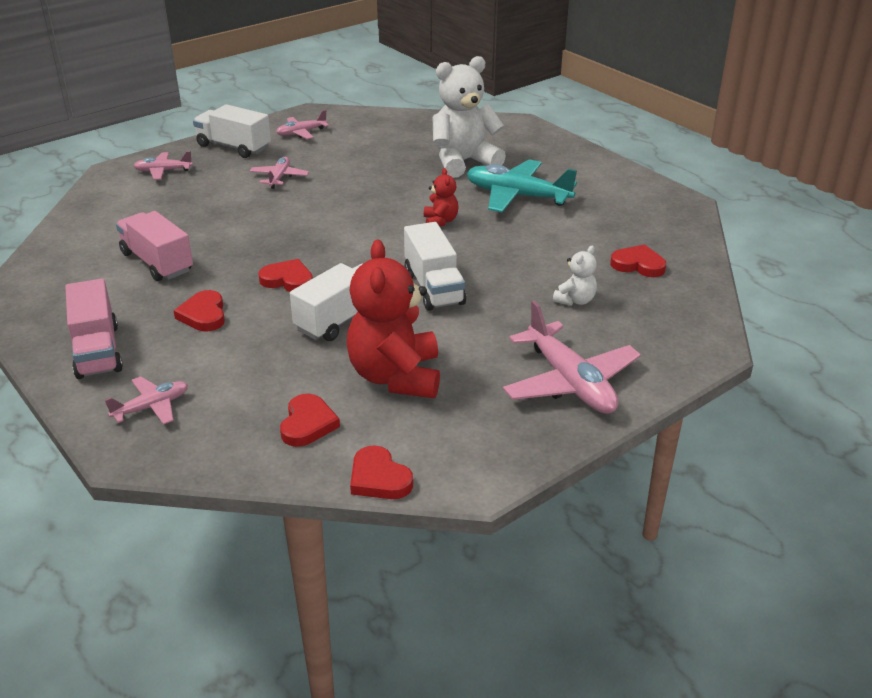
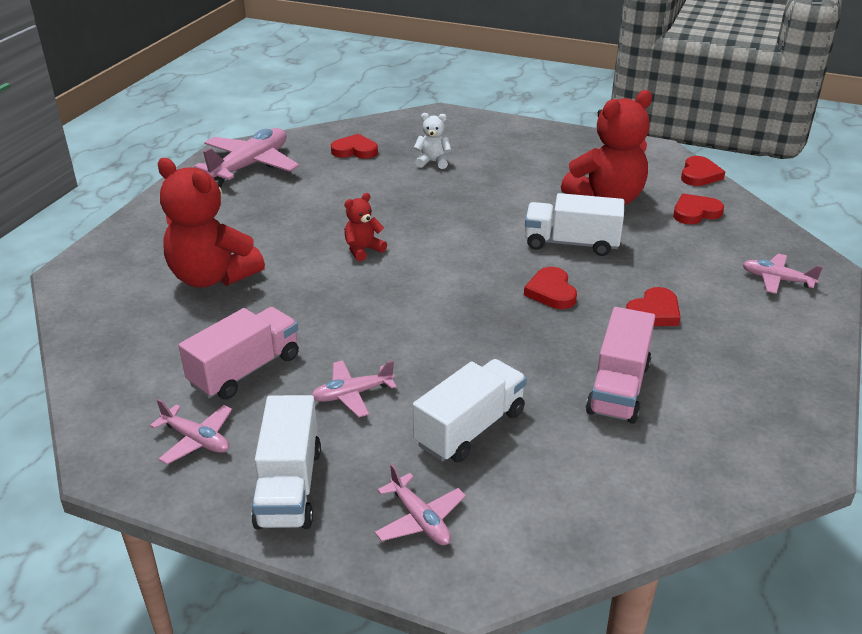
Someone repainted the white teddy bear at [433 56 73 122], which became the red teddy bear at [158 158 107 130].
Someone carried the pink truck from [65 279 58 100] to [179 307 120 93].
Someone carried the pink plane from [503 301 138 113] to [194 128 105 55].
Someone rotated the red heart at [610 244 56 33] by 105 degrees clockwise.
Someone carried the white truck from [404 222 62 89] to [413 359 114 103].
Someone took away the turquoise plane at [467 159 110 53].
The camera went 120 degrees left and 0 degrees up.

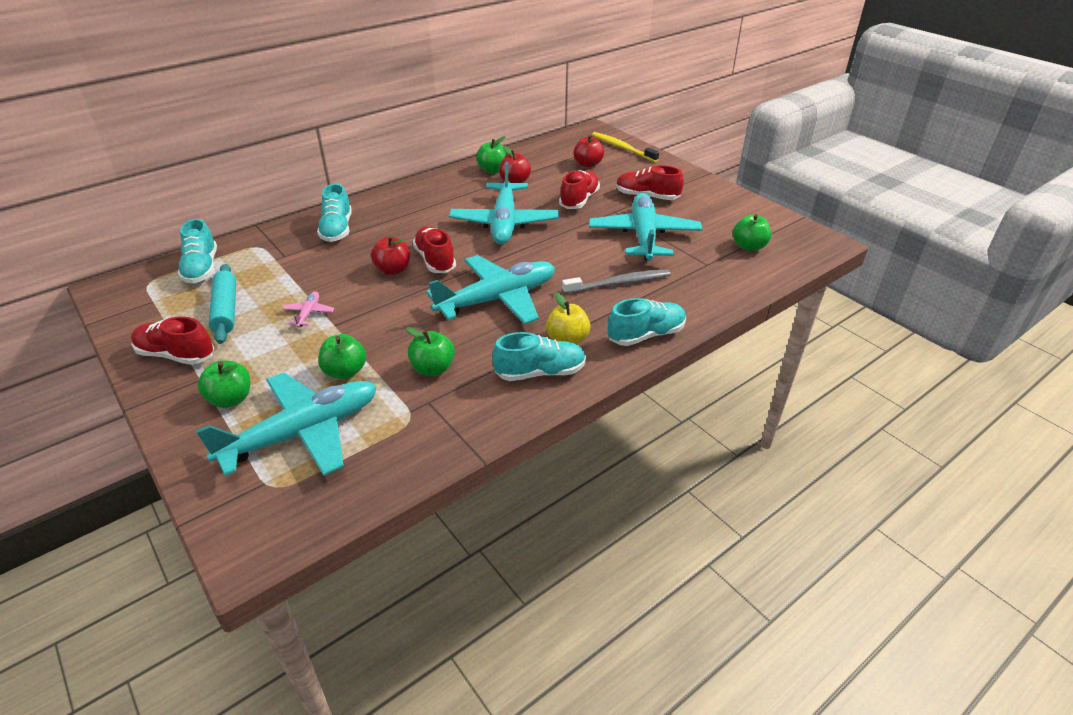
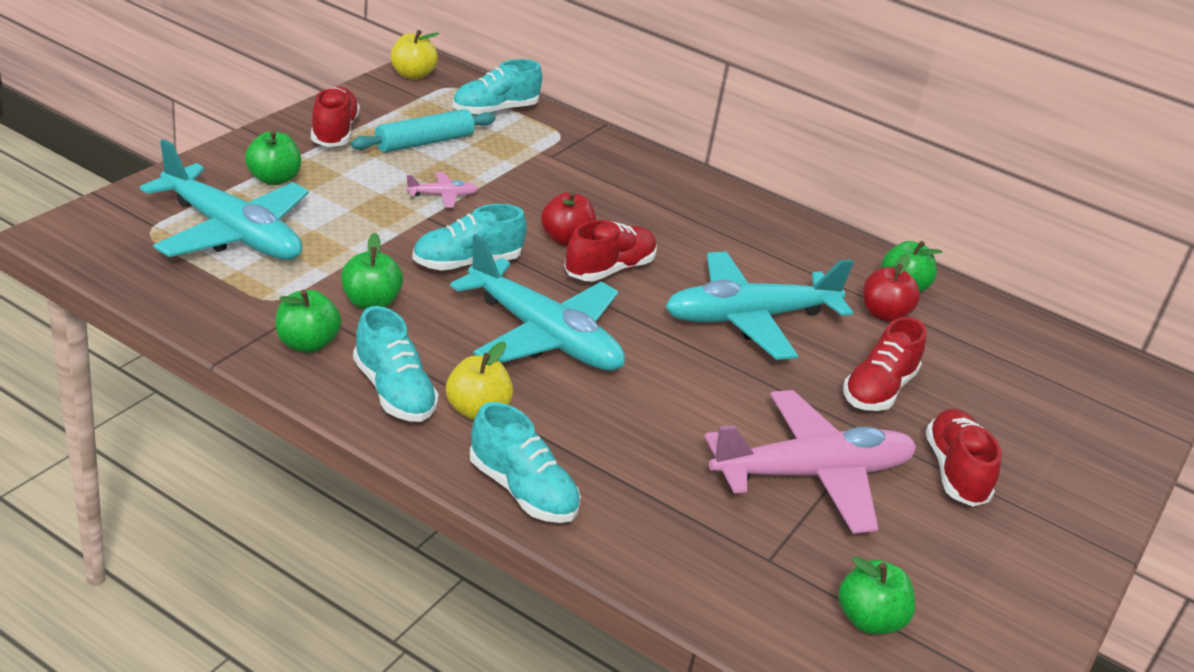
Someone carried the green apple from [318 334 48 45] to [275 290 66 63].
Someone put down the yellow apple at [391 30 48 49].
Someone carried the turquoise shoe from [317 183 35 59] to [412 204 115 66].
Someone repainted the turquoise plane at [589 193 113 68], which became the pink plane at [705 390 211 144].
Someone rotated the red shoe at [559 170 41 39] by 120 degrees clockwise.
Someone took away the grey toothbrush at [562 269 109 25].
Someone took away the red apple at [573 135 31 33].
Someone took away the yellow toothbrush at [592 132 67 30].
The camera went 65 degrees right and 5 degrees down.

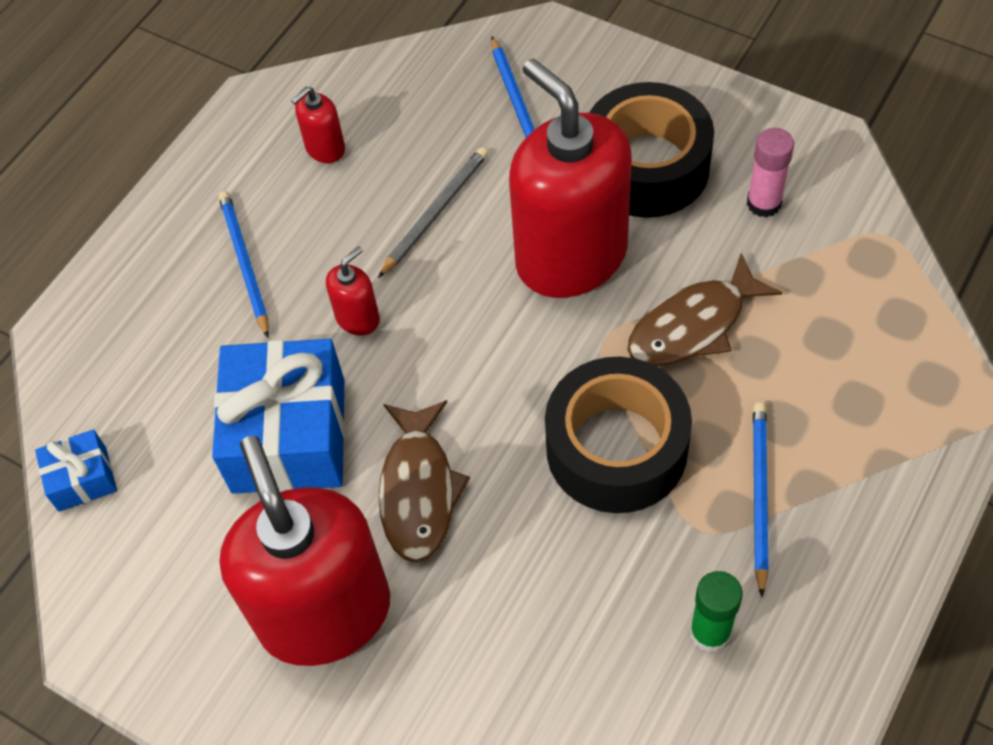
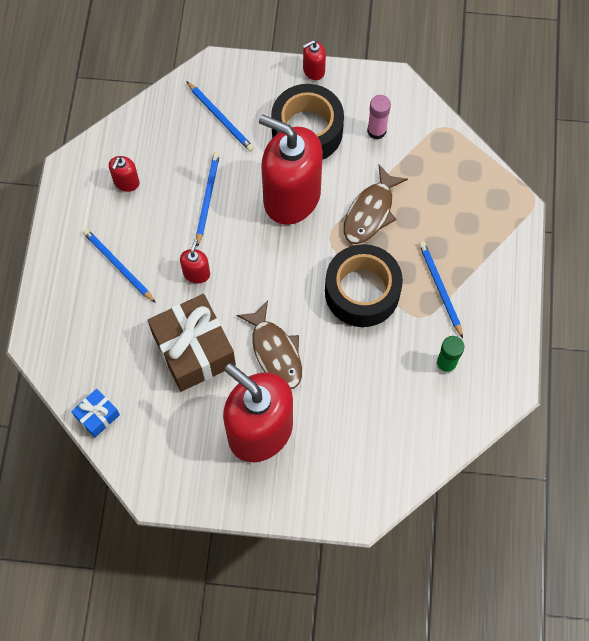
Someone repainted the blue gift at [212 339 133 155], which became the brown gift at [148 294 88 98].
Someone repainted the grey pencil at [378 147 110 131], which became the blue pencil at [196 152 24 95].
Someone put down the red soap dispenser at [303 40 23 40].
The camera went 30 degrees left and 10 degrees up.

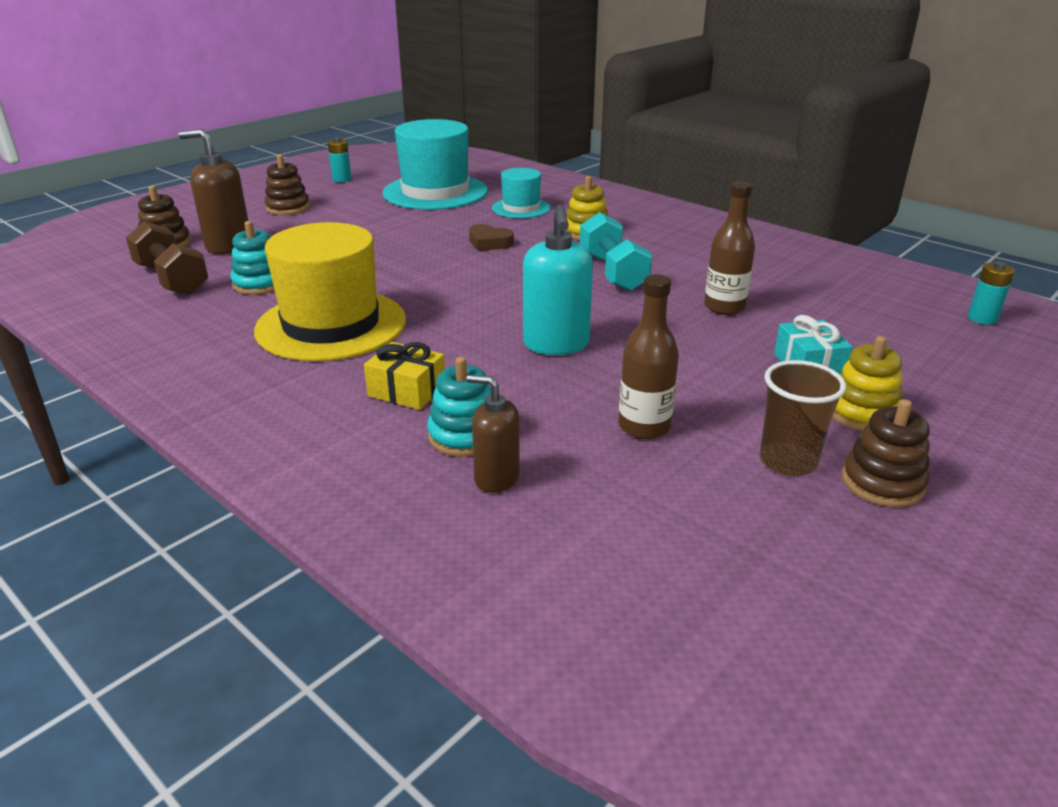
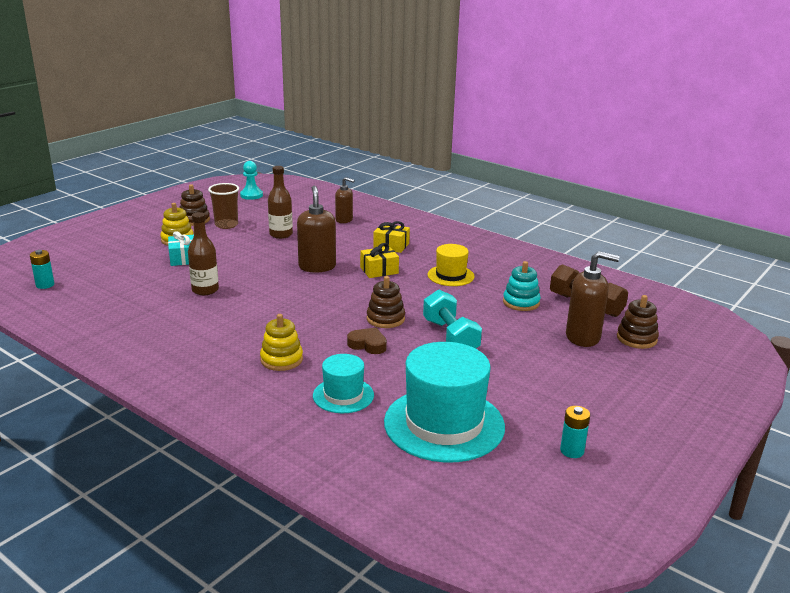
Someone put down the turquoise pawn at [240 161 23 39].
Someone repainted the turquoise soap dispenser at [523 205 70 150], which became the brown soap dispenser at [297 186 39 87].
Someone put down the yellow gift at [360 243 39 35].
Someone carried the brown stacking toy from [264 154 46 61] to [367 276 38 52].
Someone carried the turquoise dumbbell from [580 212 72 79] to [423 289 59 59].
Someone scaled the yellow hat at [254 222 152 139] by 0.53.
Someone took away the turquoise stacking toy at [427 357 64 100].
The camera went 175 degrees right and 5 degrees down.

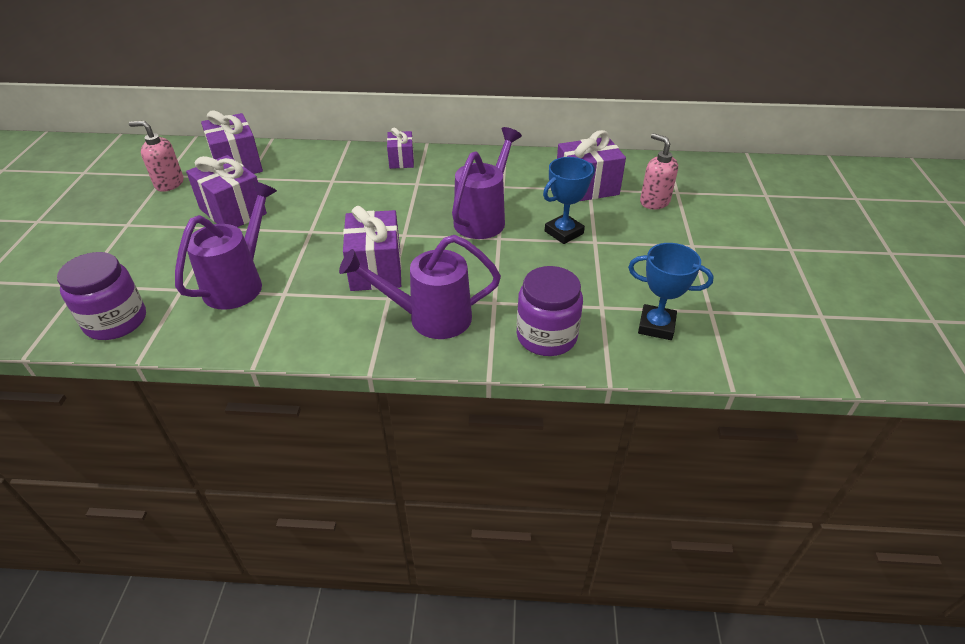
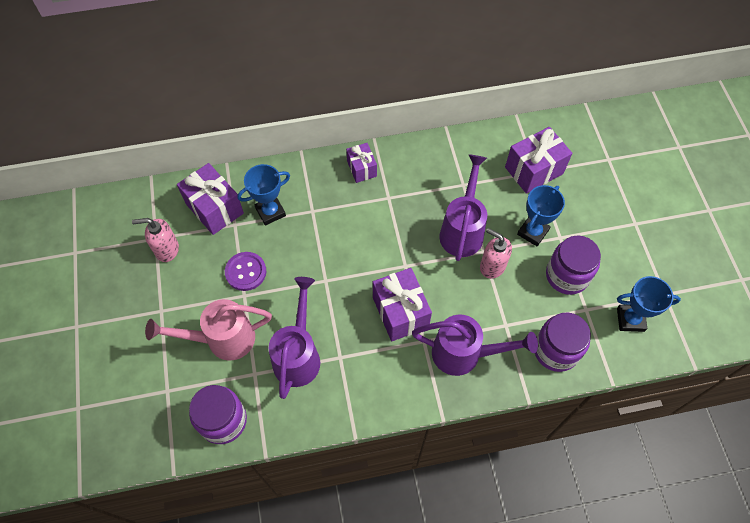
Someone put down the pink watering can at [145 299 127 62].
Someone swapped the purple gift at [186 155 81 72] for the purple button at [225 252 41 39].
Someone put down the blue trophy at [237 164 53 62].
Someone rotated the purple watering can at [339 235 162 104] by 150 degrees counterclockwise.
Someone carried the pink soap dispenser from [640 133 38 76] to [480 228 32 51].
Someone put down the purple jar at [546 236 55 59].
The camera went 15 degrees left and 20 degrees up.

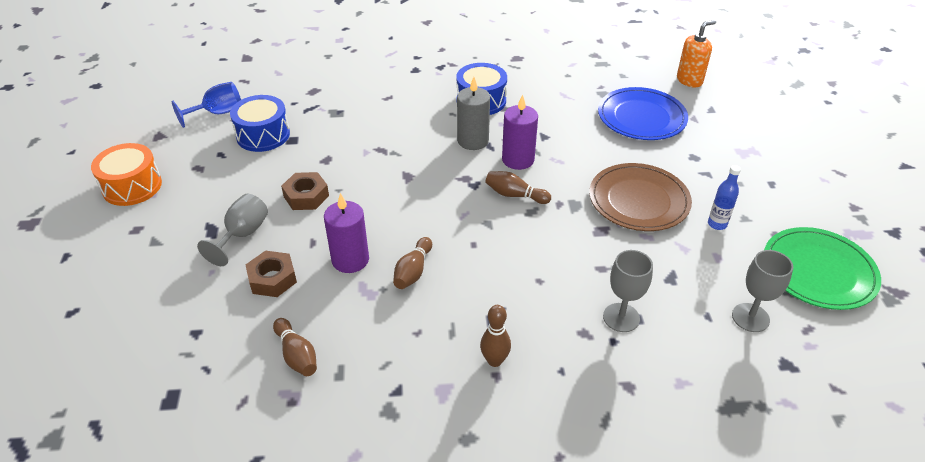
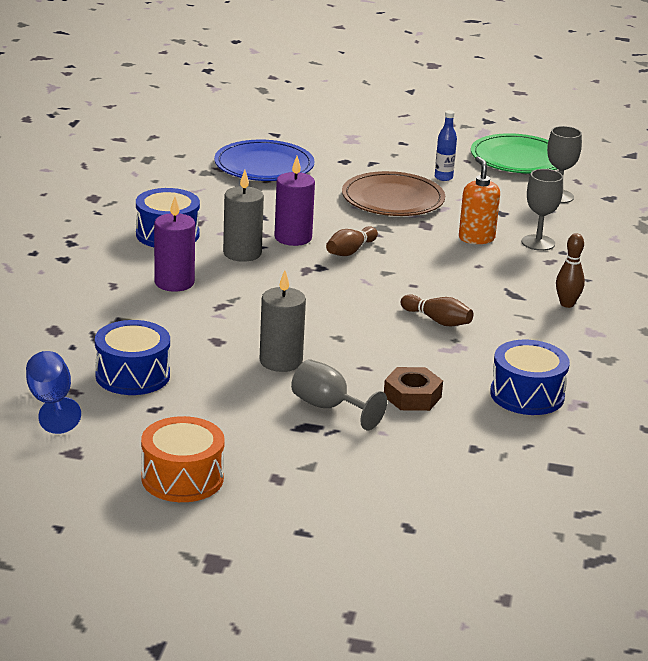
Someone carried the purple candle from [324 193 45 80] to [154 197 41 95].
Someone swapped the brown nut at [281 172 48 38] for the grey candle at [260 271 46 101].
Someone carried the orange soap dispenser from [677 20 39 67] to [459 156 41 88].
Someone swapped the brown bowling pin at [273 318 44 58] for the blue drum at [490 340 80 75].
The camera went 75 degrees left and 15 degrees down.

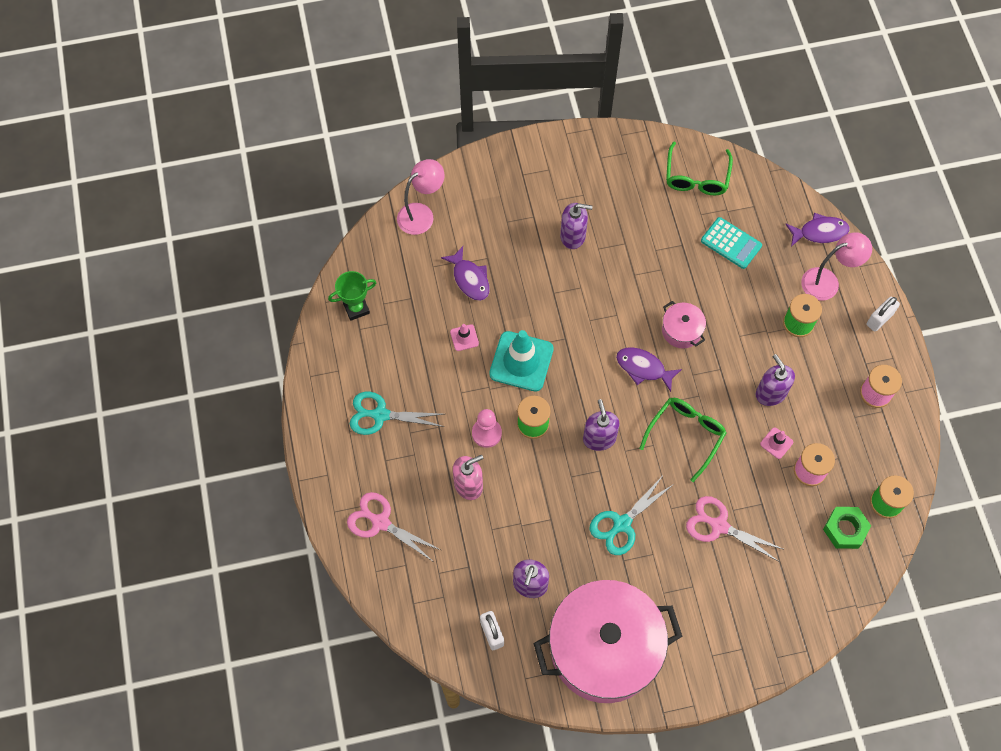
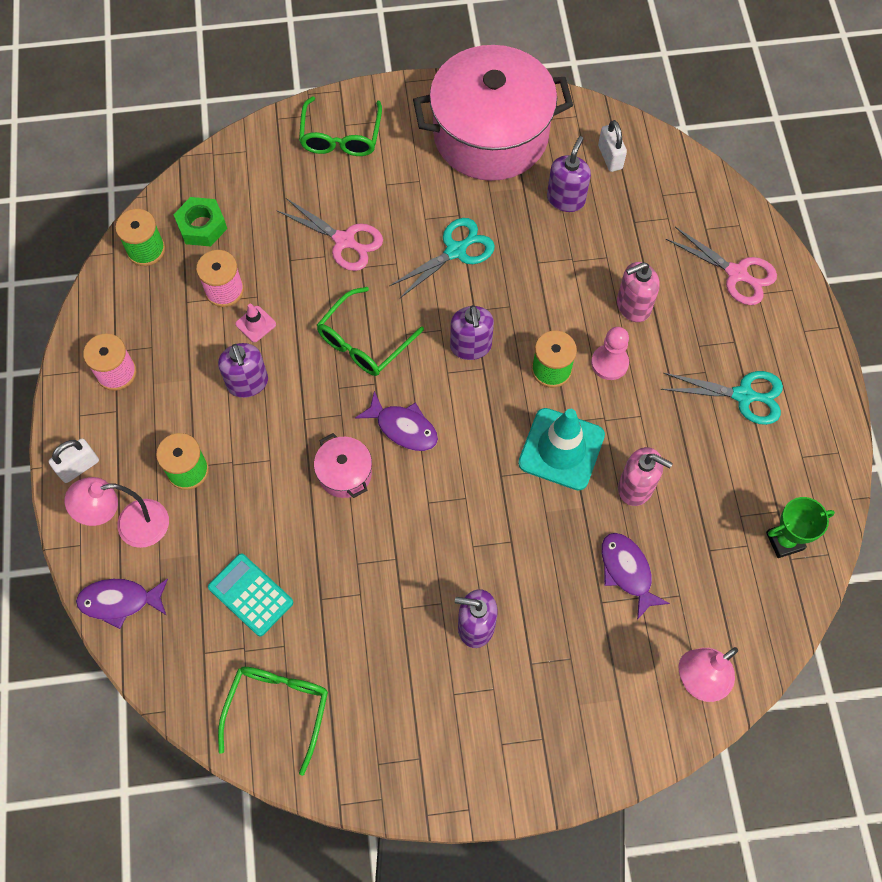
Someone put down the green glasses at [299 96 83 60].
Someone swapped the pink traffic cone at [450 324 29 27] for the pink soap dispenser at [618 447 55 59].
The camera went 175 degrees left and 0 degrees up.

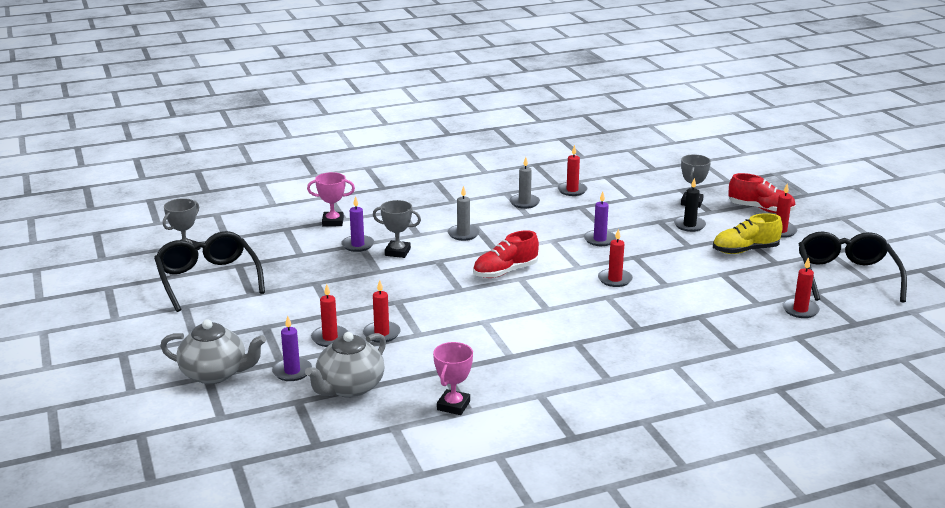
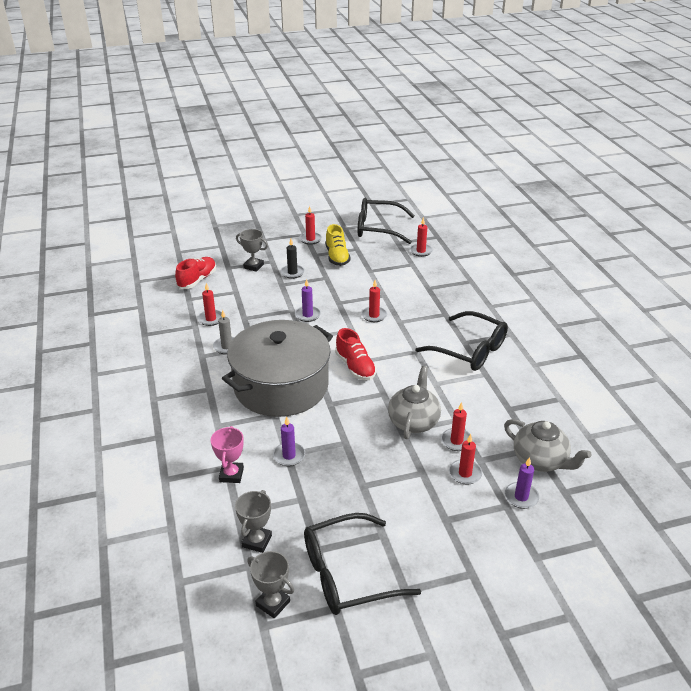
Someone carried the red shoe from [729 173 67 40] to [175 257 41 32].
Someone swapped the grey candle at [448 186 32 55] for the grey pot at [222 320 111 97].
Someone carried the grey trophy from [373 200 48 58] to [235 490 37 63].
Someone carried the grey teapot from [160 319 106 65] to [388 366 53 73].
Someone put down the black glasses at [415 311 93 60].
Someone took away the pink trophy at [433 342 40 73].
The camera went 85 degrees left and 10 degrees up.

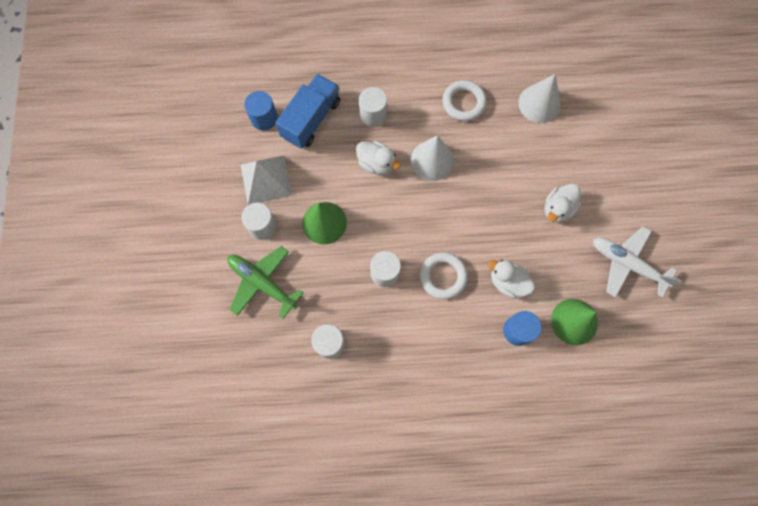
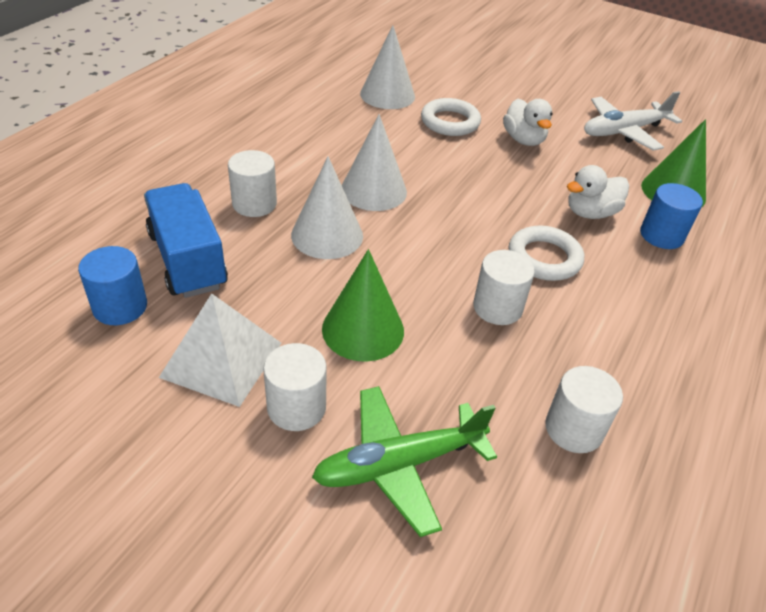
Someone swapped the white duck at [356 141 45 34] for the white cone at [291 156 72 103].
Someone carried the white ring from [442 80 45 41] to [421 98 60 38].
The camera went 60 degrees left and 30 degrees down.

